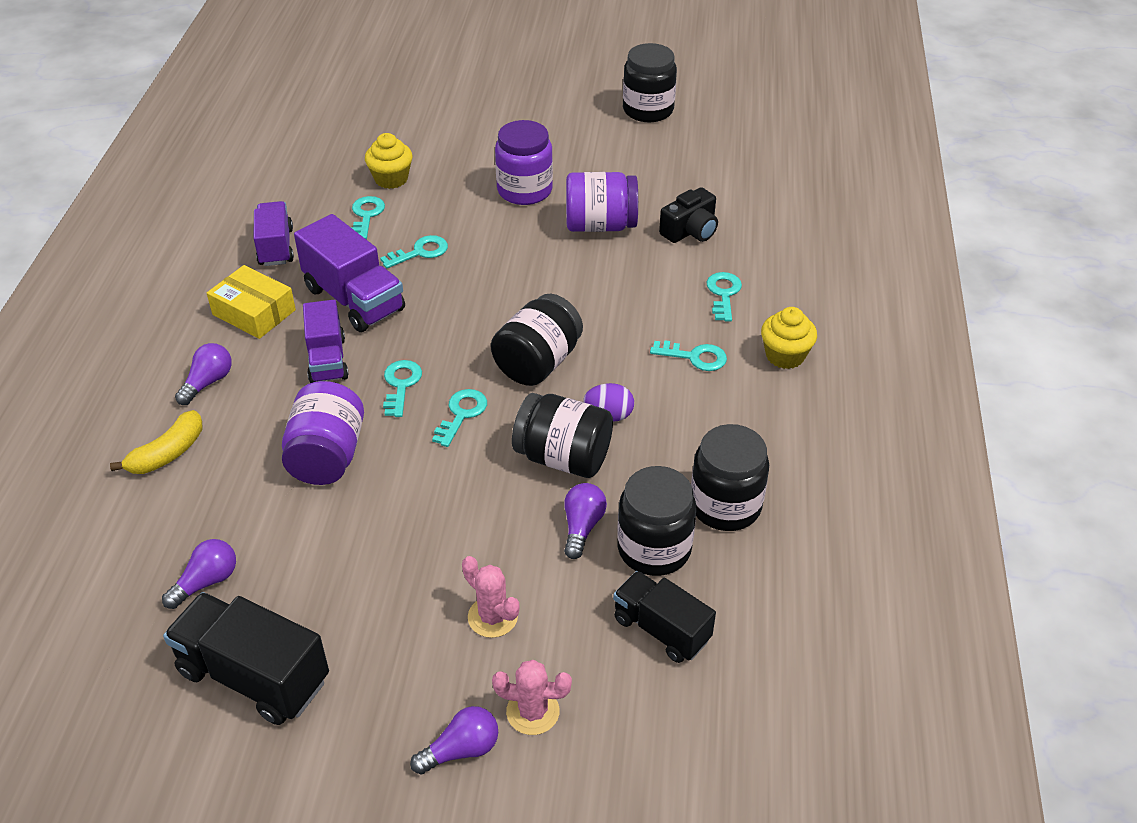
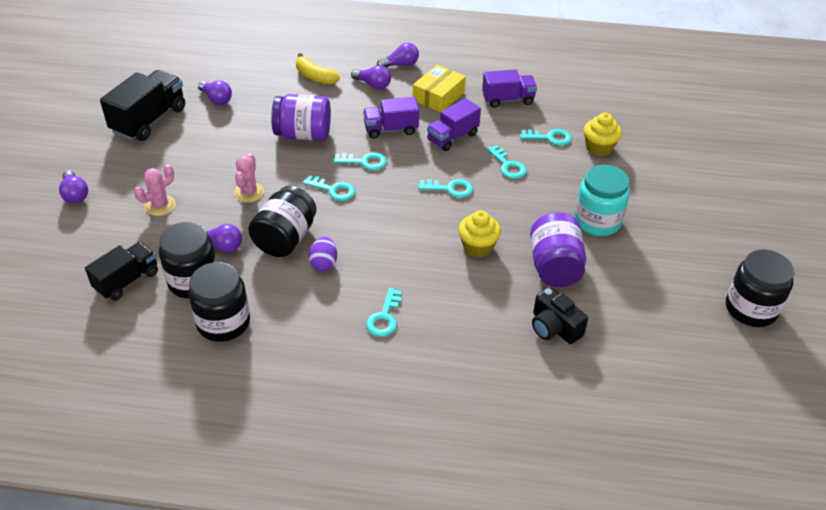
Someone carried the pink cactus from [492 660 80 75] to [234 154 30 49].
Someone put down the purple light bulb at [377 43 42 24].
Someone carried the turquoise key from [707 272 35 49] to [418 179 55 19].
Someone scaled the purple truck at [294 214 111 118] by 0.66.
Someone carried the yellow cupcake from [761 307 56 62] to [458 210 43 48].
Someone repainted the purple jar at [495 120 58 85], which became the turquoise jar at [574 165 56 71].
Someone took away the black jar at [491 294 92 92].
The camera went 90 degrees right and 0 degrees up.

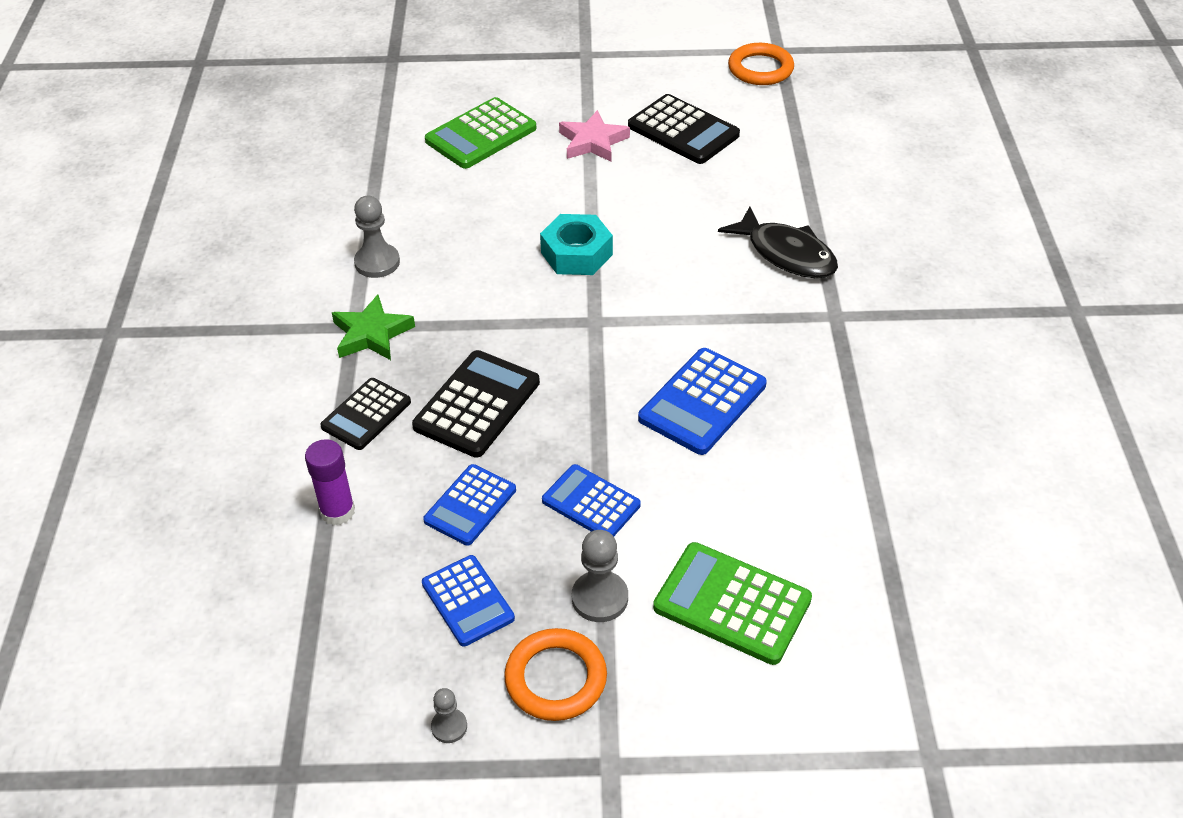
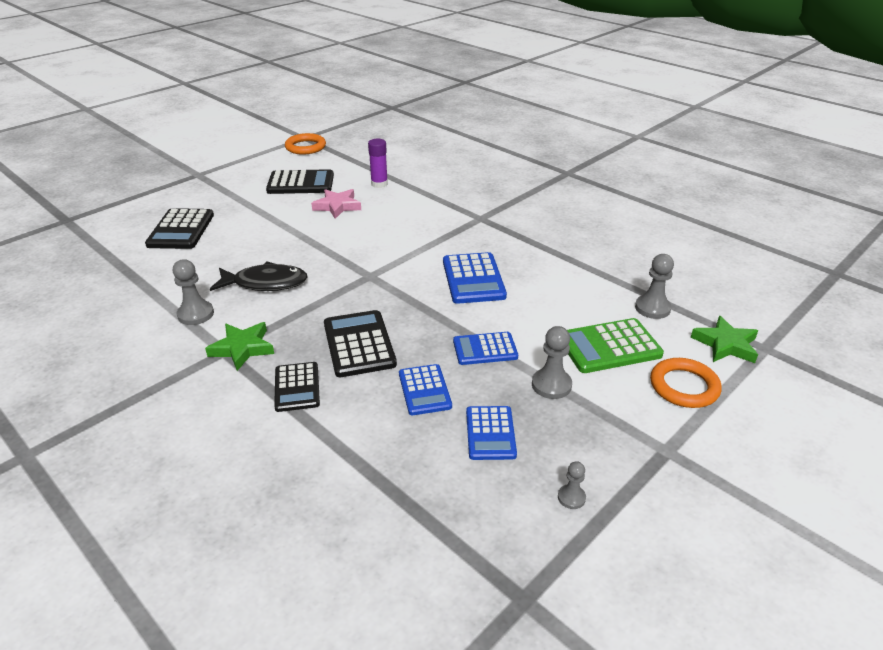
Someone repainted the green calculator at [425 97 112 72], which became the black calculator at [145 208 69 41].
Someone carried the black fish from [718 207 120 71] to [210 261 98 30].
Someone carried the pink star from [559 110 71 52] to [311 189 50 30].
Someone carried the purple glue stick from [305 439 50 86] to [368 139 20 49].
Someone rotated the blue calculator at [422 555 93 91] by 75 degrees clockwise.
Someone put down the grey pawn at [635 254 39 65].
Someone carried the orange ring from [504 628 103 93] to [650 358 72 50].
Someone put down the green star at [691 316 67 47].
Someone took away the turquoise nut at [540 214 73 61].
The camera went 45 degrees left and 10 degrees down.

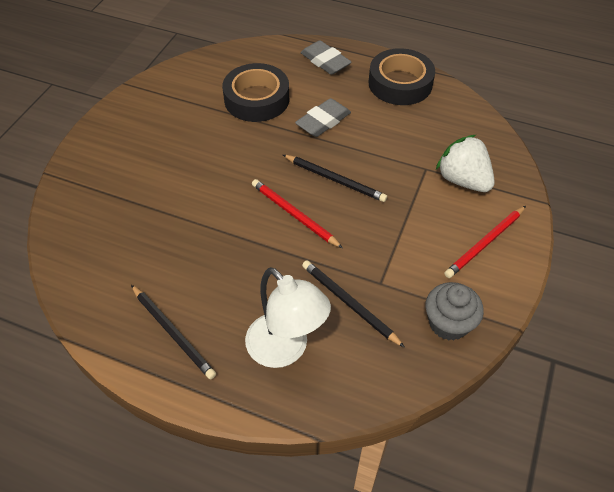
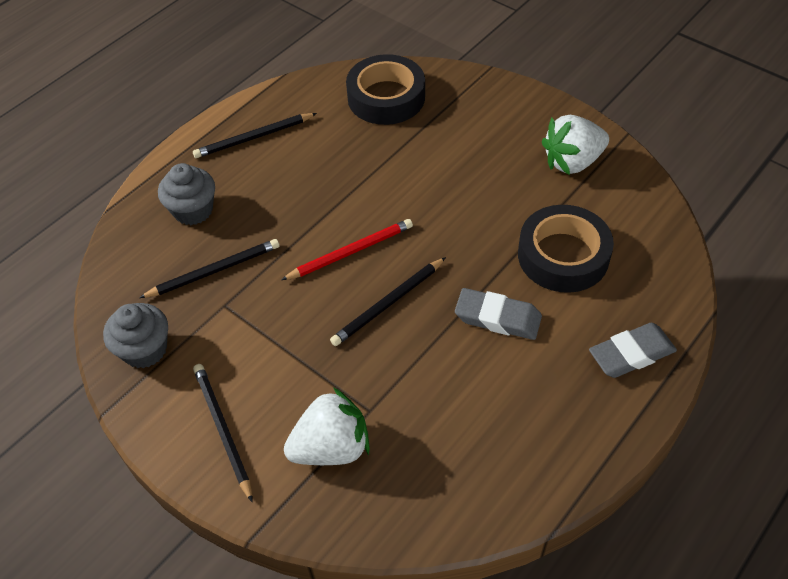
Someone swapped the white lamp at [245 267 86 101] for the grey cupcake at [158 163 57 62].
Someone repainted the red pencil at [444 206 82 72], which became the black pencil at [193 364 60 138].
Someone carried the black tape from [368 48 67 57] to [346 54 79 71].
Someone rotated the grey eraser at [295 98 56 39] by 45 degrees counterclockwise.
Someone put down the white strawberry at [542 115 67 60].
The camera went 110 degrees right and 0 degrees up.

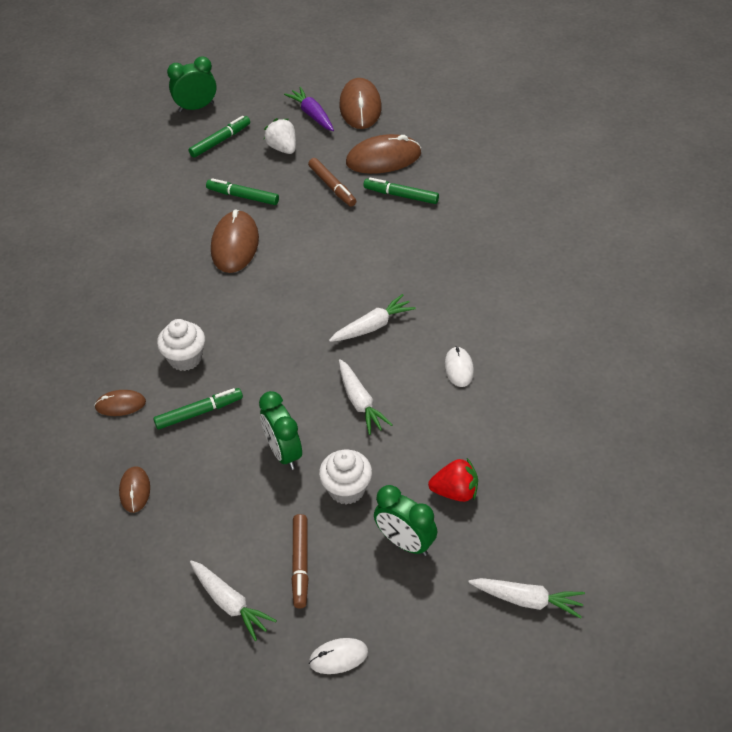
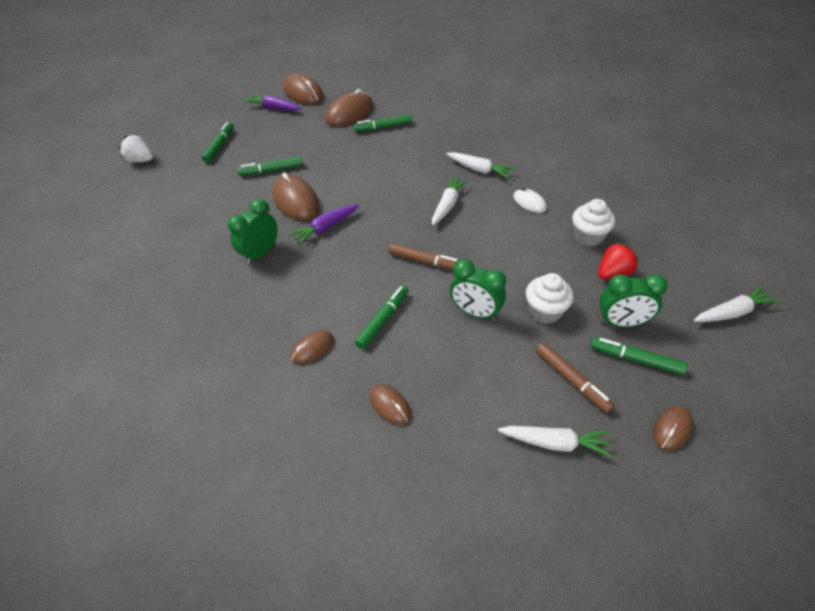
Someone carried the white strawberry from [264 118 32 36] to [118 135 35 27].
Someone carried the green clock from [167 57 50 55] to [228 199 50 65].
Someone put down the purple carrot at [288 204 71 42].
Someone carried the brown marker from [308 158 48 49] to [389 243 69 27].
Someone carried the white carrot from [339 359 54 76] to [446 152 69 27].
Someone carried the white cupcake from [157 319 48 52] to [572 199 43 48].
Someone put down the green marker at [591 338 97 37].
Someone repainted the white mouse at [309 638 59 36], which became the brown mouse at [654 406 39 45].
The camera went 35 degrees left and 0 degrees up.

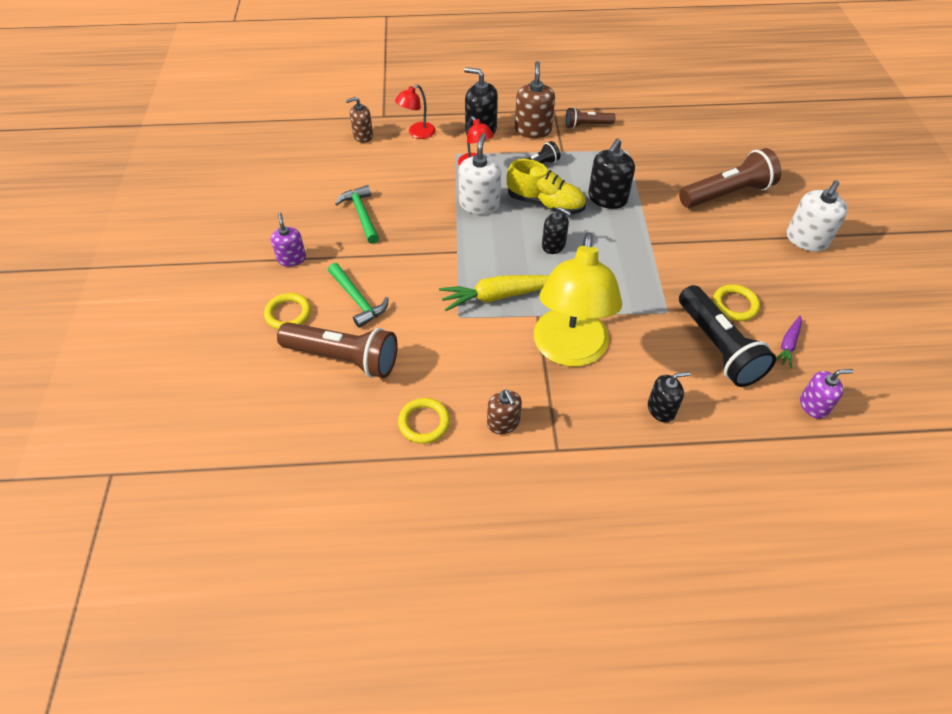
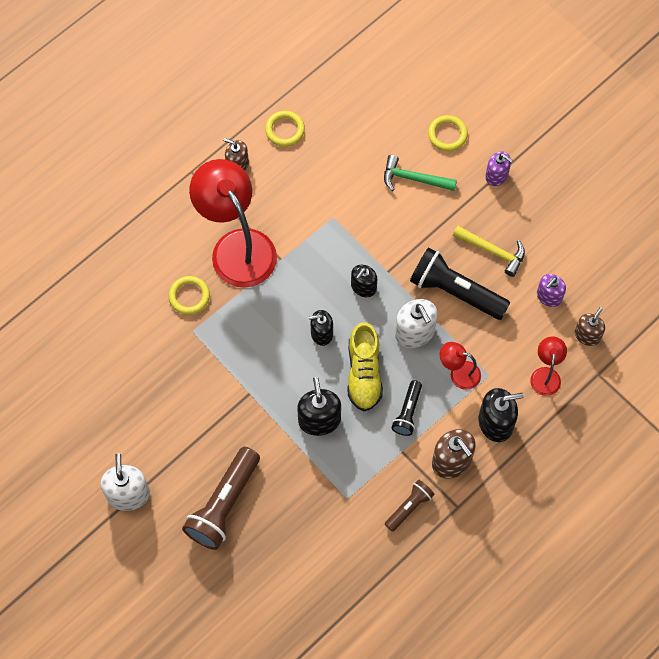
Someone carried the yellow ring from [713 284 47 37] to [168 276 42 39].
Someone repainted the yellow lamp at [534 232 88 135], which became the red lamp at [189 159 88 129].
Someone rotated the yellow shoe at [507 159 79 56] by 75 degrees counterclockwise.
Someone carried the black soap dispenser from [648 372 42 50] to [351 265 26 32].
Someone carried the black flashlight from [679 285 97 102] to [410 247 100 73].
Someone repainted the green hammer at [335 185 44 59], which became the yellow hammer at [453 226 72 51].
Someone carried the purple soap dispenser from [800 369 53 50] to [537 274 29 33].
Someone took away the brown flashlight at [277 322 121 56].
Someone took away the yellow carrot at [439 275 111 36].
Someone took away the purple carrot at [776 316 26 52].
The camera went 140 degrees right and 15 degrees up.

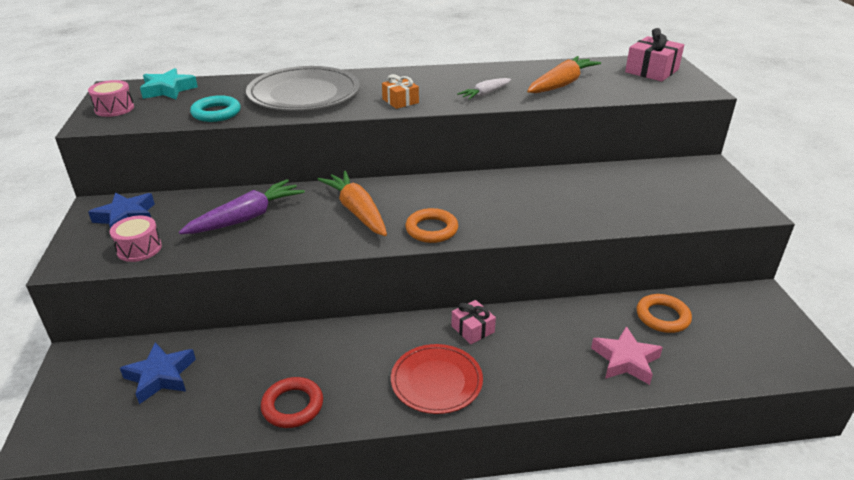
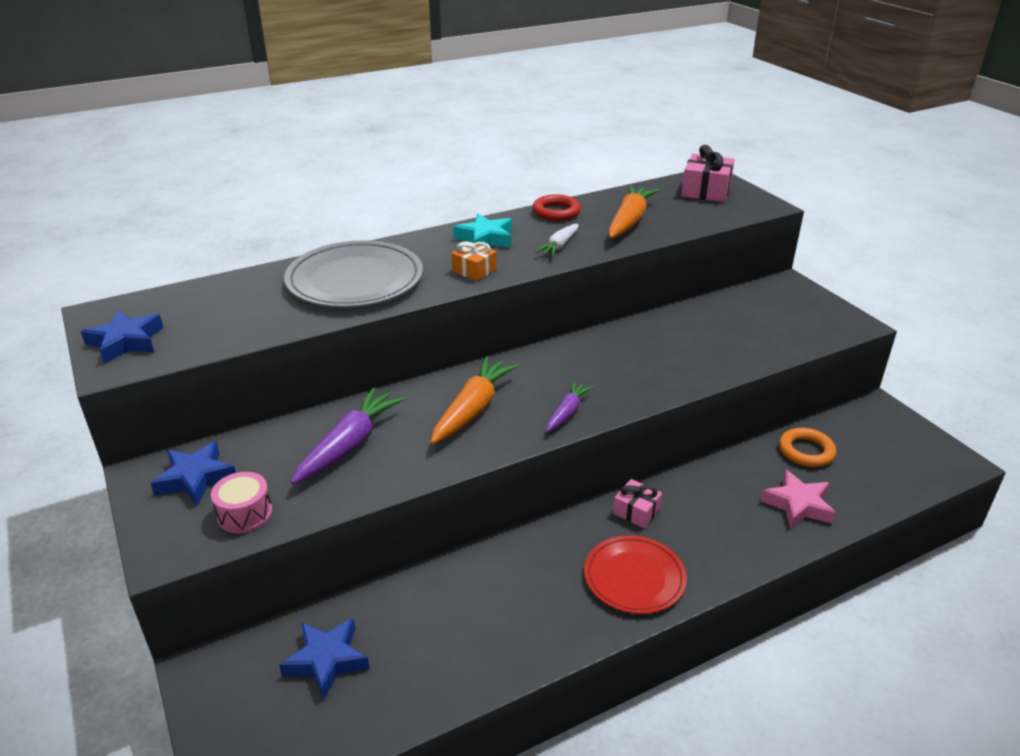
Someone swapped the pink drum at [88 80 46 37] for the blue star at [81 310 82 54].
Someone rotated the orange carrot at [317 171 70 65] by 75 degrees clockwise.
Someone carried the turquoise star from [140 68 58 31] to [453 214 59 34].
Someone carried the red ring from [261 377 62 51] to [532 194 49 27].
Someone swapped the orange ring at [405 208 53 35] for the purple carrot at [546 381 47 51].
Someone took away the turquoise ring at [190 95 51 27].
The camera went 20 degrees left and 0 degrees up.

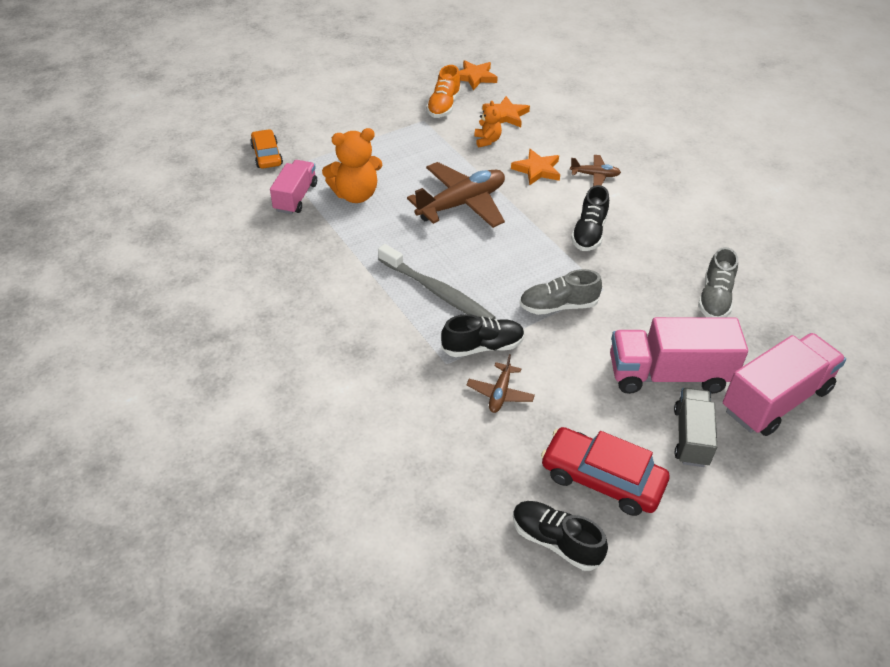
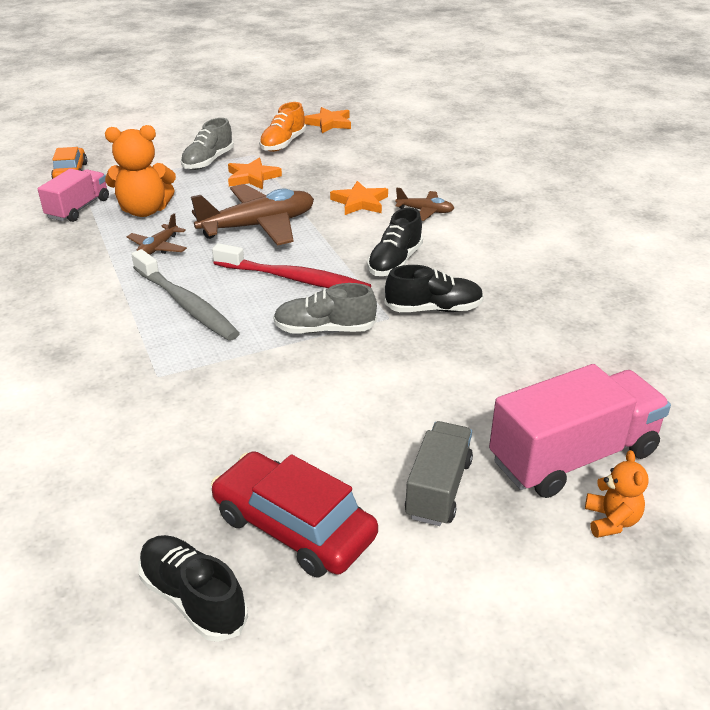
Someone carried the brown plane from [467 354 68 59] to [127 213 60 42].
Someone carried the grey shoe from [698 247 40 71] to [181 118 53 52].
Someone put down the red toothbrush at [212 243 159 45].
Someone carried the orange star from [482 96 48 31] to [228 158 54 32].
Someone carried the black shoe from [441 314 84 43] to [385 265 99 47].
Someone carried the orange teddy bear from [474 101 28 46] to [585 450 64 88].
Someone took away the pink truck at [610 317 138 77].
The camera went 10 degrees right and 10 degrees down.

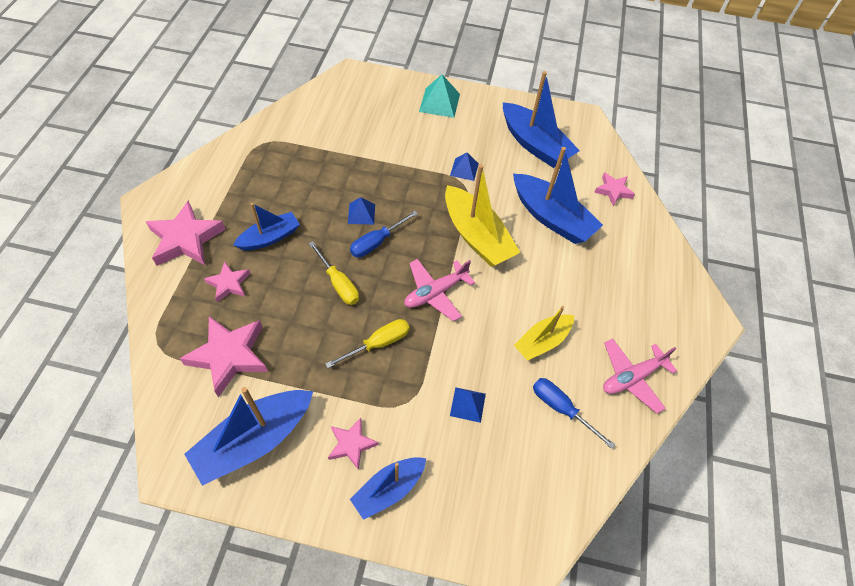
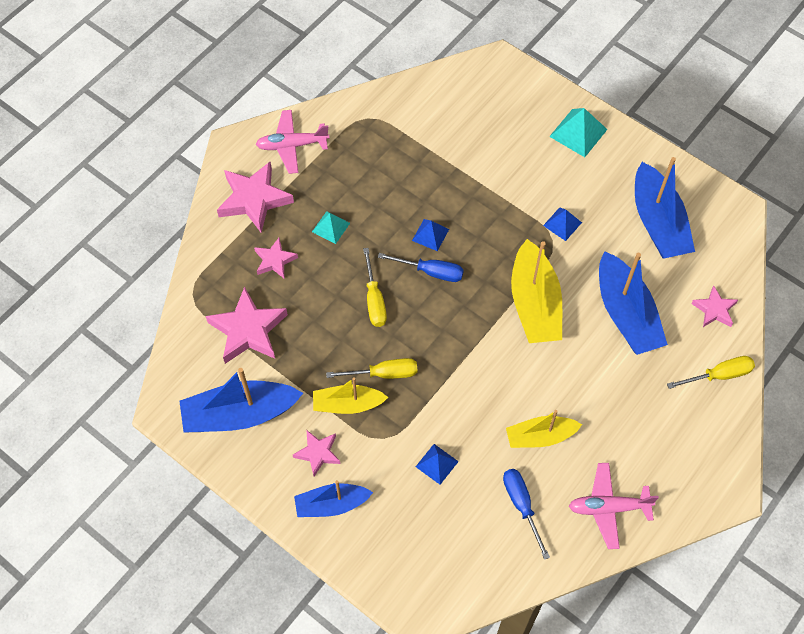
Someone carried the pink plane from [404 259 71 63] to [256 110 73 64].
Someone swapped the blue boat at [233 203 67 47] for the turquoise pyramid at [312 211 38 33].
Someone put down the yellow boat at [313 377 75 37].
Someone rotated the blue screwdriver at [350 211 68 47] by 150 degrees counterclockwise.
Someone put down the yellow screwdriver at [667 356 88 33].
The camera went 30 degrees right and 5 degrees up.

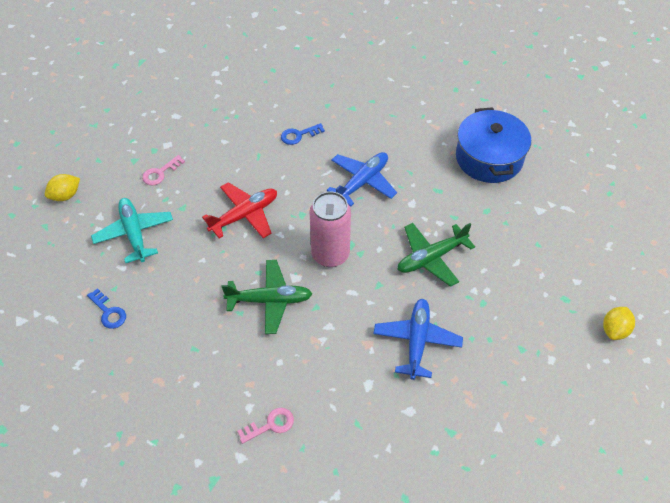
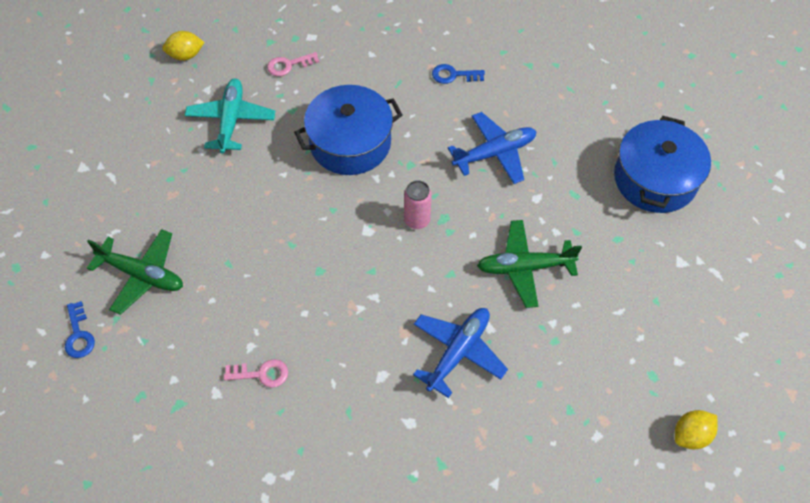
Someone carried the blue key from [87 288 39 41] to [65 301 30 57].
Someone carried the green plane from [222 260 90 74] to [87 229 96 86].
Someone swapped the red plane at [202 182 75 56] for the blue pot at [294 85 108 90].
Someone scaled the pink can at [310 191 41 76] by 0.59.
The camera went 25 degrees right and 5 degrees up.

